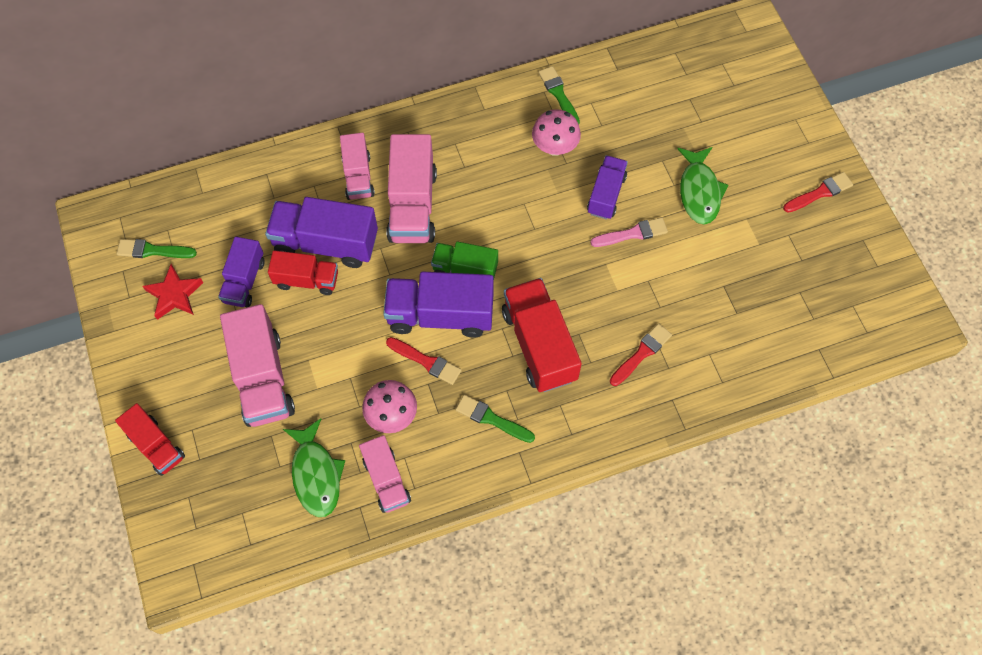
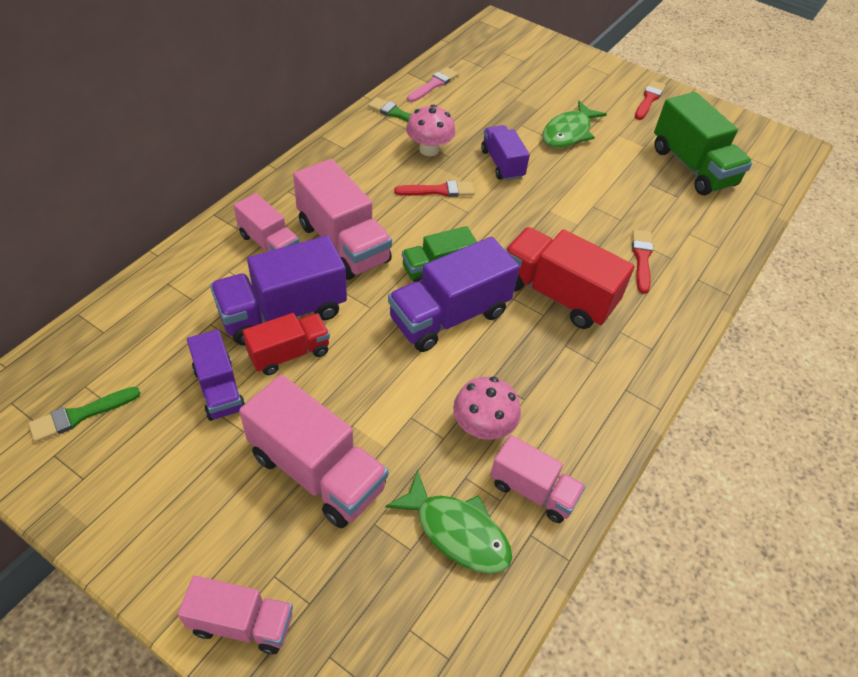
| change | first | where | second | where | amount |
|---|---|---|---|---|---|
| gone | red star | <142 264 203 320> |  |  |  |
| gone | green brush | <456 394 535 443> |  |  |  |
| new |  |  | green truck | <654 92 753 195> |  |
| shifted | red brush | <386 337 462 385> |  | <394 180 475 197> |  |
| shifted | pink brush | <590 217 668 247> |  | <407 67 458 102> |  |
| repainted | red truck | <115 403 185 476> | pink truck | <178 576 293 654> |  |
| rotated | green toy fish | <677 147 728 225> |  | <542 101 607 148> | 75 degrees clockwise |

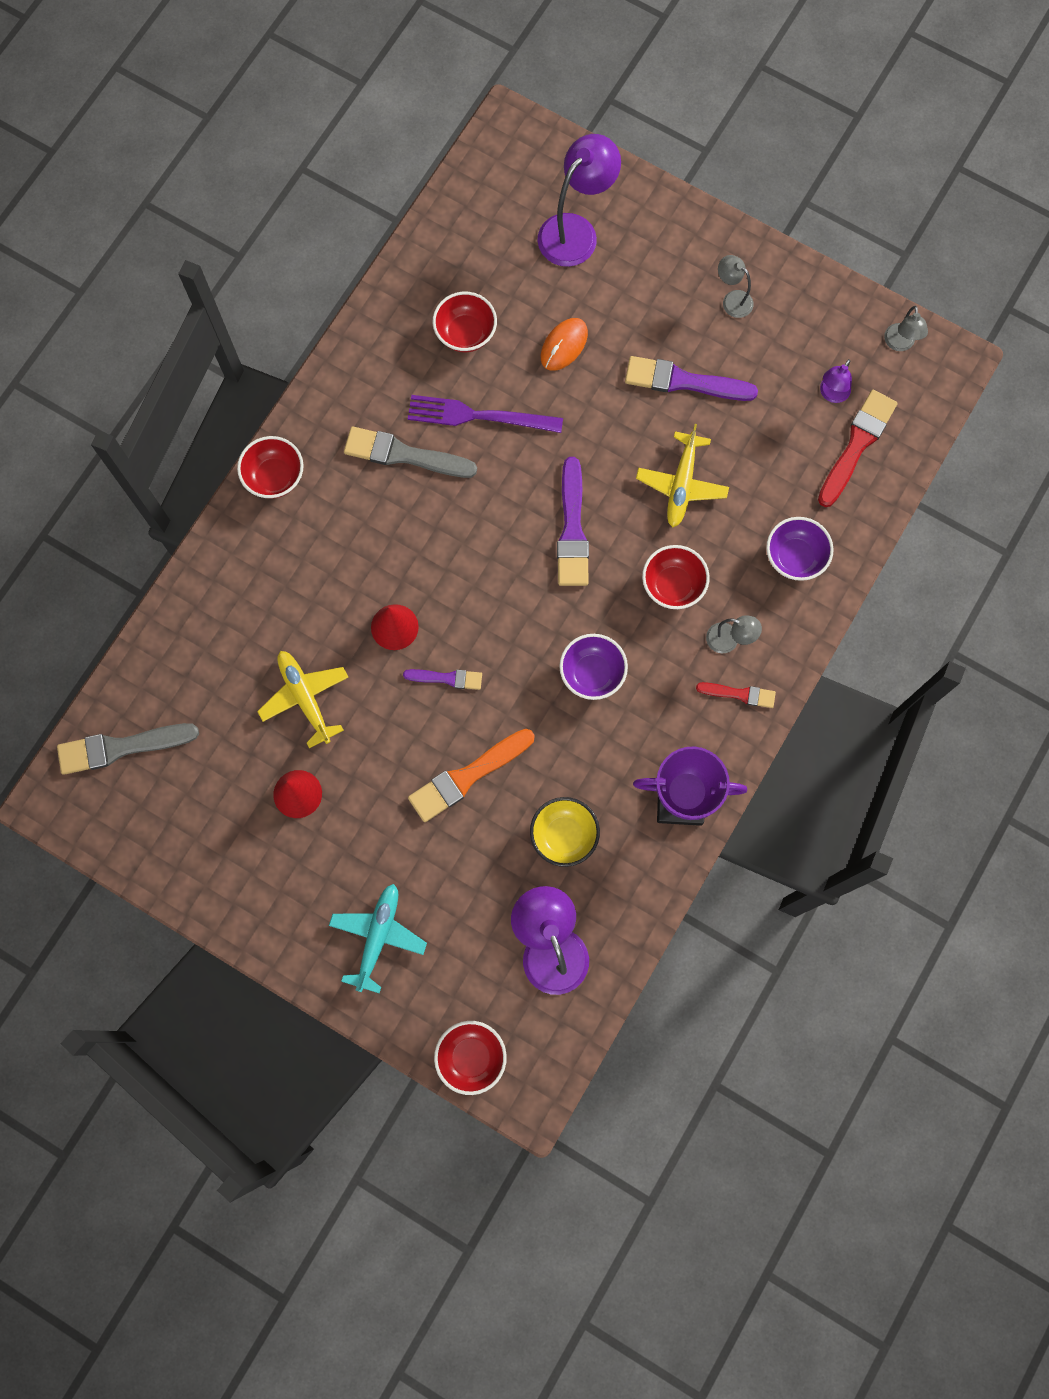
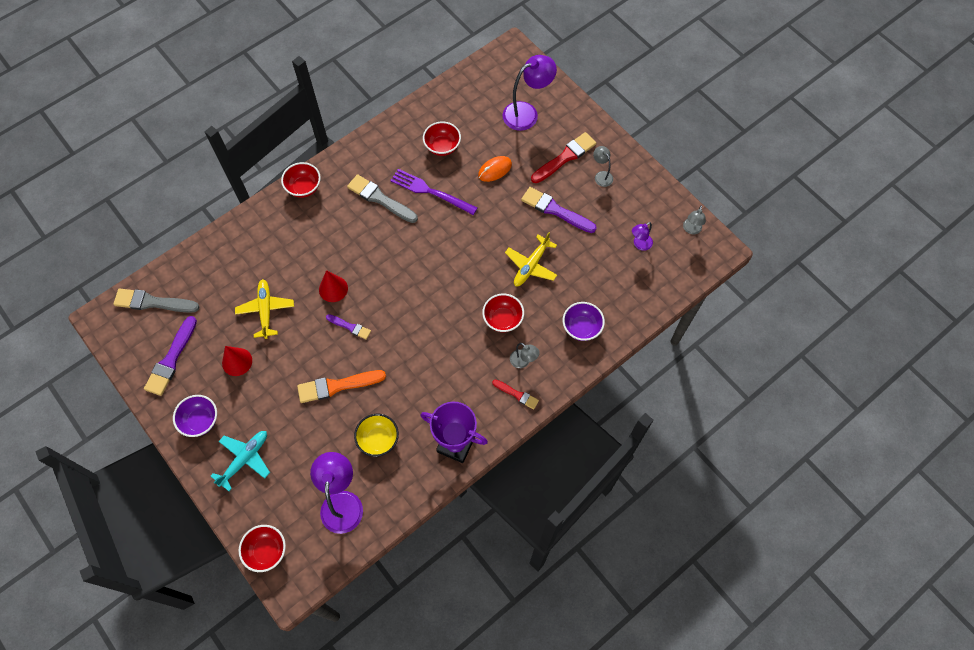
| change | first | where | second | where | amount |
|---|---|---|---|---|---|
| shifted | violet brush | <557 457 589 586> |  | <144 316 197 396> |  |
| shifted | violet bowl | <559 634 628 700> |  | <173 395 217 437> |  |
| shifted | red brush | <818 390 898 507> |  | <531 132 596 183> |  |

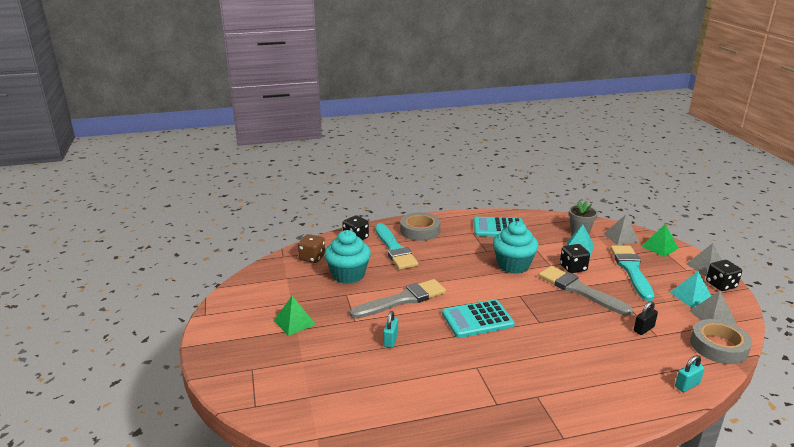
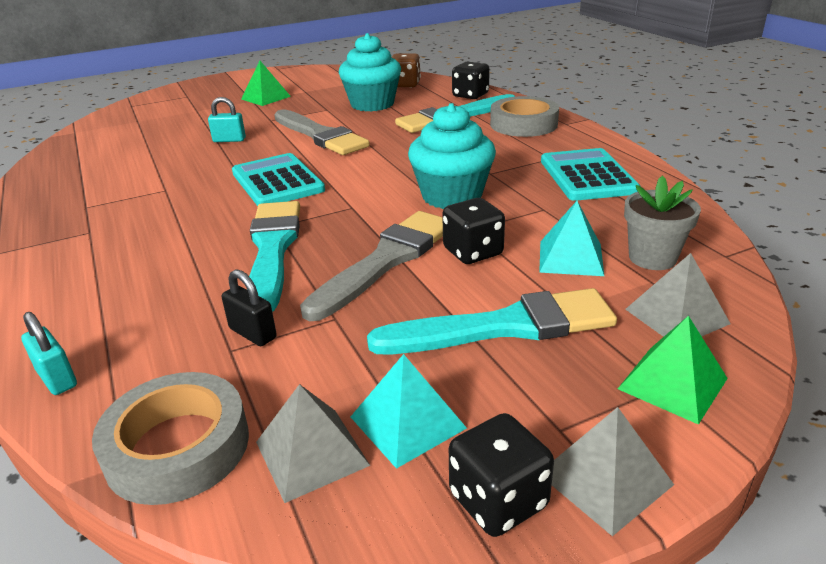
| change | first | where | second | where | amount |
|---|---|---|---|---|---|
| new |  |  | teal brush | <249 201 300 312> |  |

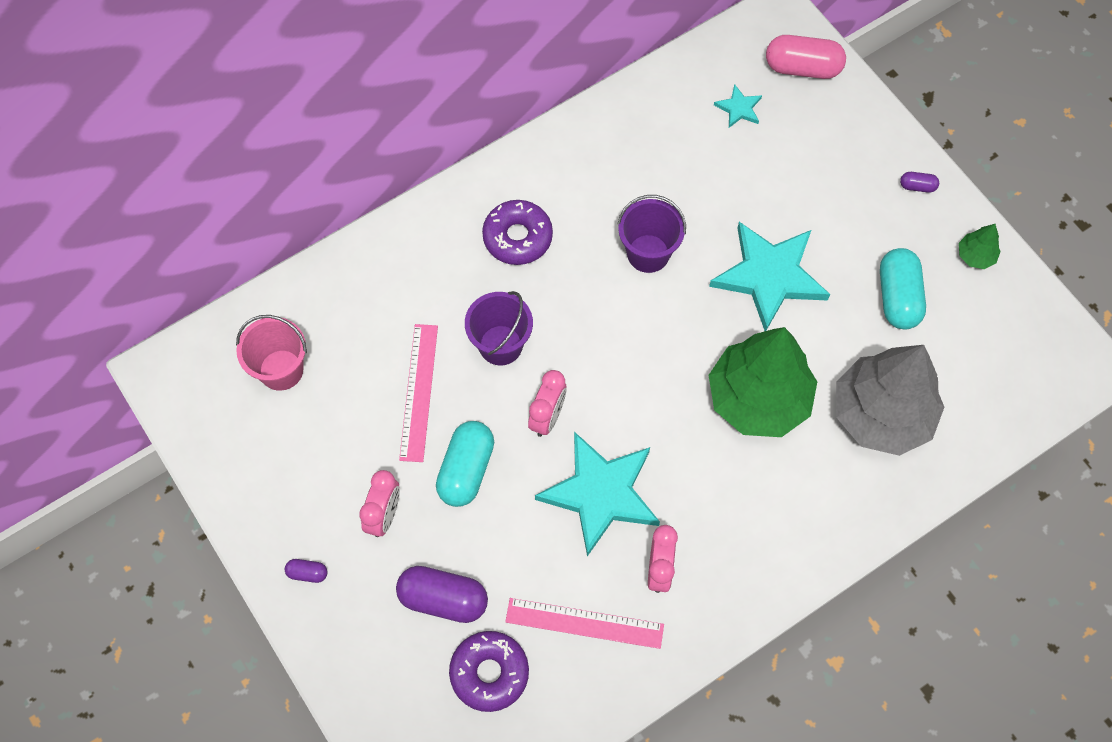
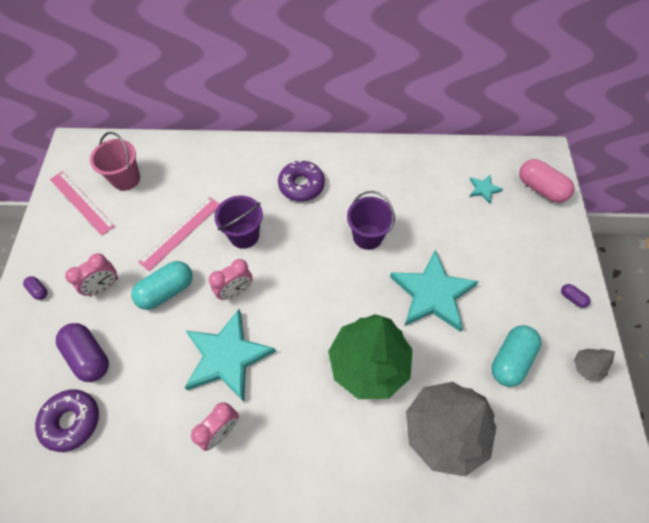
| change | first | where | second | where | amount |
|---|---|---|---|---|---|
| shifted | pink ruler | <505 598 664 649> |  | <50 171 115 236> |  |
| repainted | green tree | <959 224 1001 269> | grey tree | <574 348 615 382> |  |

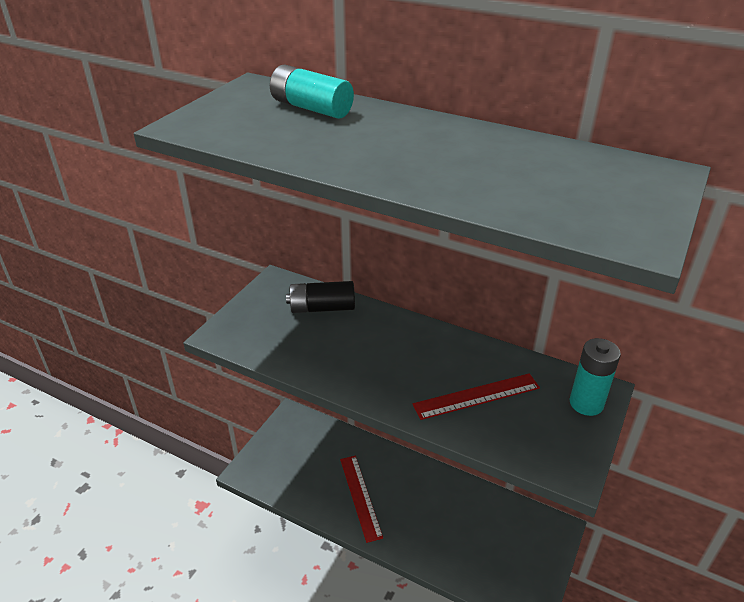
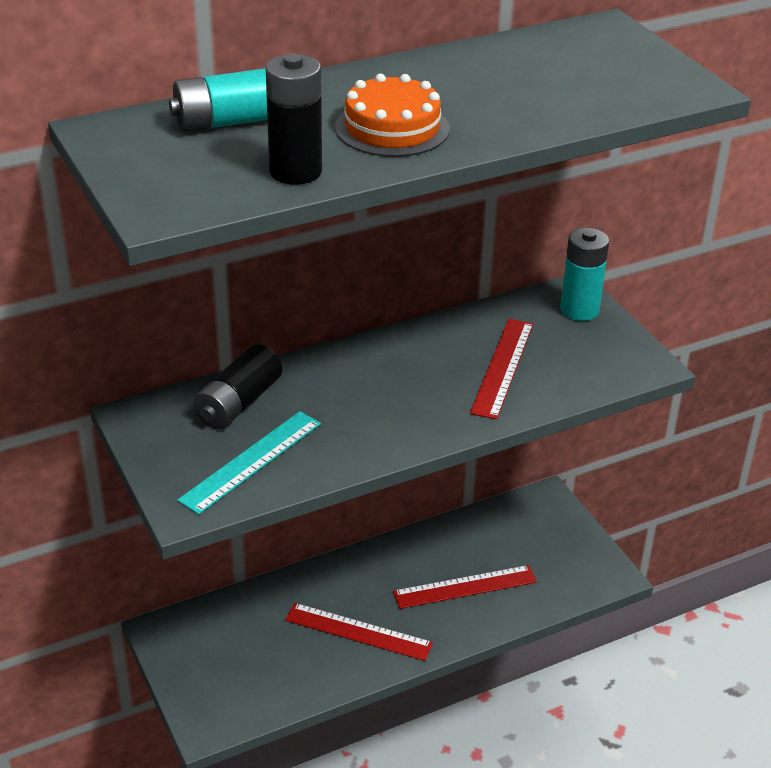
| change | first | where | second | where | amount |
|---|---|---|---|---|---|
| new |  |  | teal ruler | <177 411 321 515> |  |
| new |  |  | ebony AA battery | <266 53 322 185> |  |
| new |  |  | orange-coloured cake | <335 74 450 157> |  |
| new |  |  | red ruler | <393 565 537 609> |  |

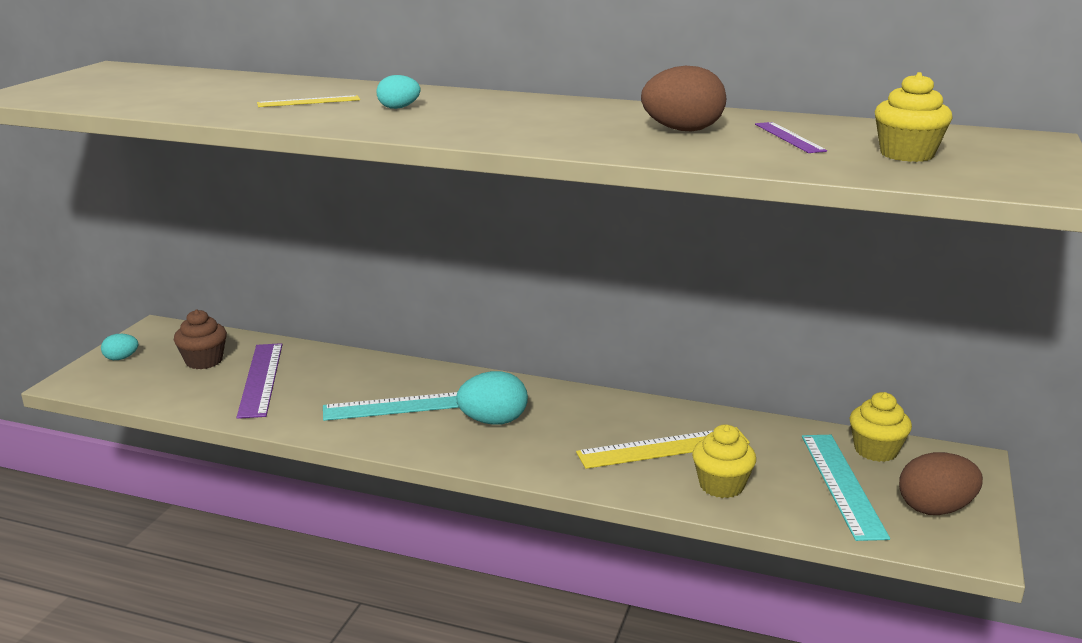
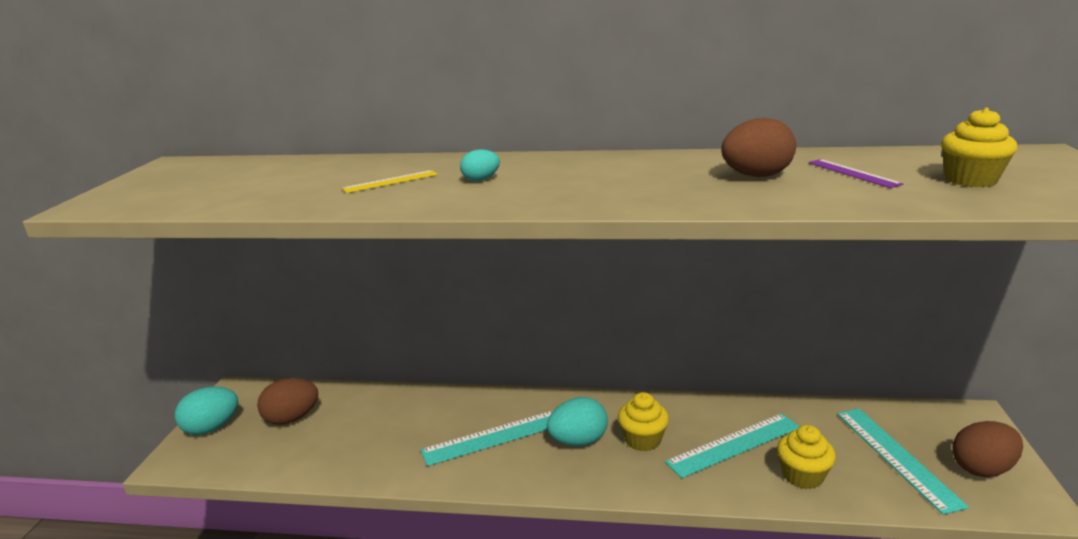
| change | first | where | second | where | amount |
|---|---|---|---|---|---|
| gone | violet ruler | <237 343 283 419> |  |  |  |
| shifted | golden fairy cake | <850 392 912 462> |  | <618 392 669 451> |  |
| swapped | brown fairy cake | <174 309 227 369> | brown egg shape | <257 378 318 425> |  |
| repainted | golden ruler | <576 427 750 469> | teal ruler | <665 413 800 478> |  |
| scaled | teal egg shape | <101 334 138 360> |  | <175 387 238 435> | x1.80 |

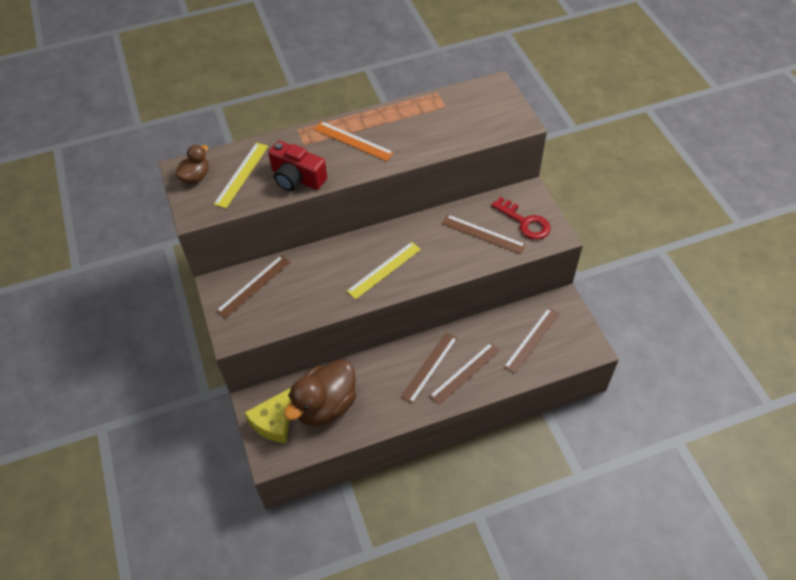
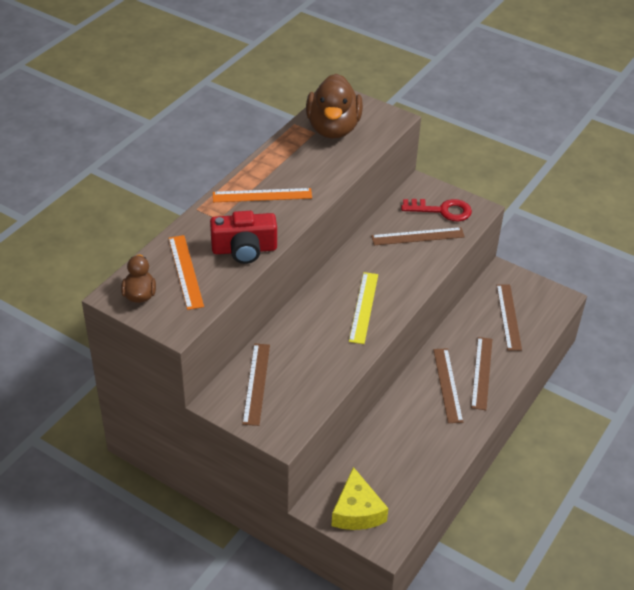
| change | first | where | second | where | amount |
|---|---|---|---|---|---|
| shifted | brown rubber duck | <284 360 357 426> |  | <306 74 363 139> |  |
| repainted | golden ruler | <214 142 268 208> | orange-coloured ruler | <168 235 204 310> |  |

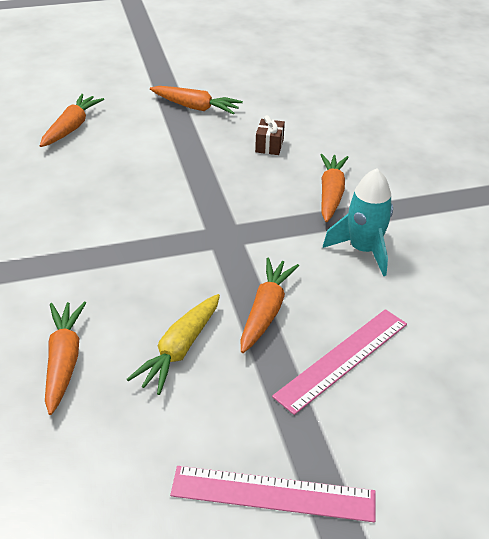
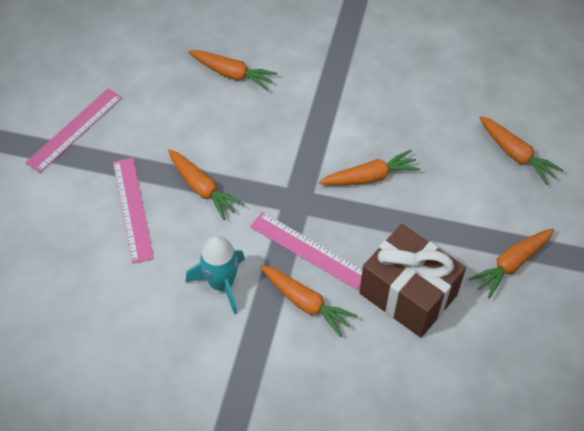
| change | first | where | second | where | amount |
|---|---|---|---|---|---|
| gone | golden carrot | <126 294 220 395> |  |  |  |
| new |  |  | pink ruler | <250 212 362 290> |  |
| new |  |  | orange-coloured carrot | <319 150 420 185> |  |
| scaled | brown wrapped gift | <255 115 285 155> |  | <359 224 466 338> | x2.47 |

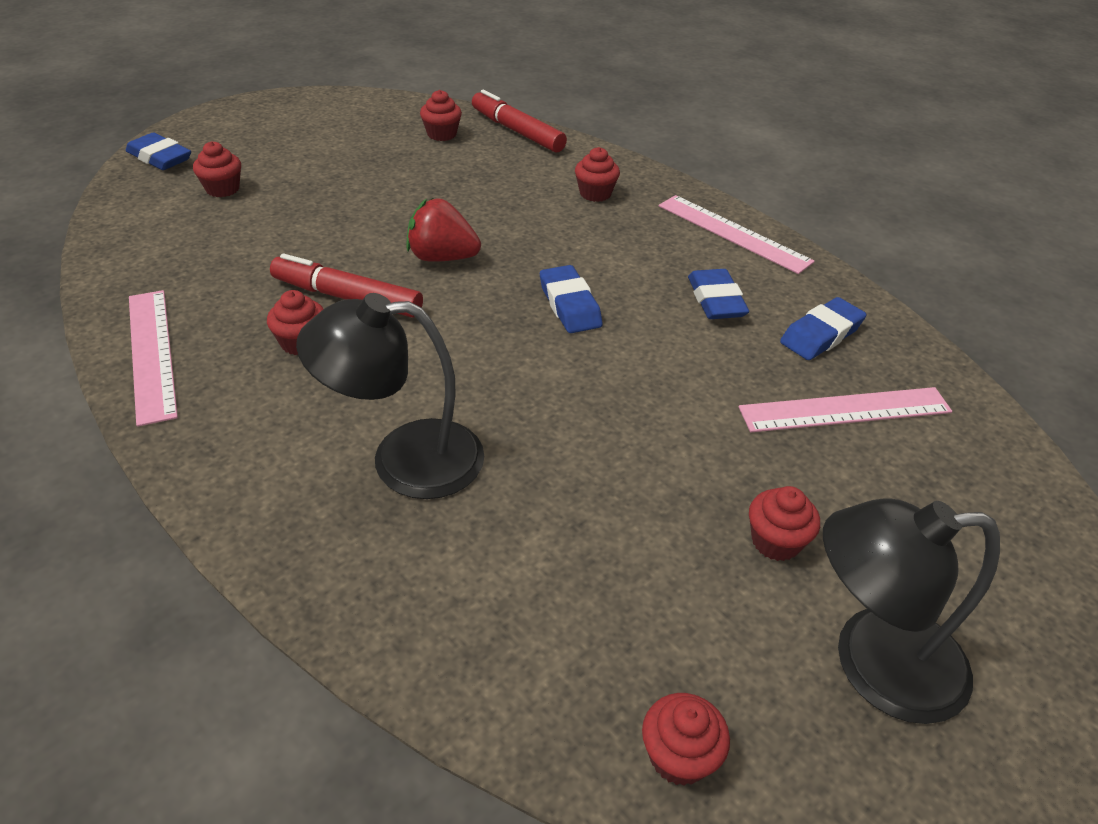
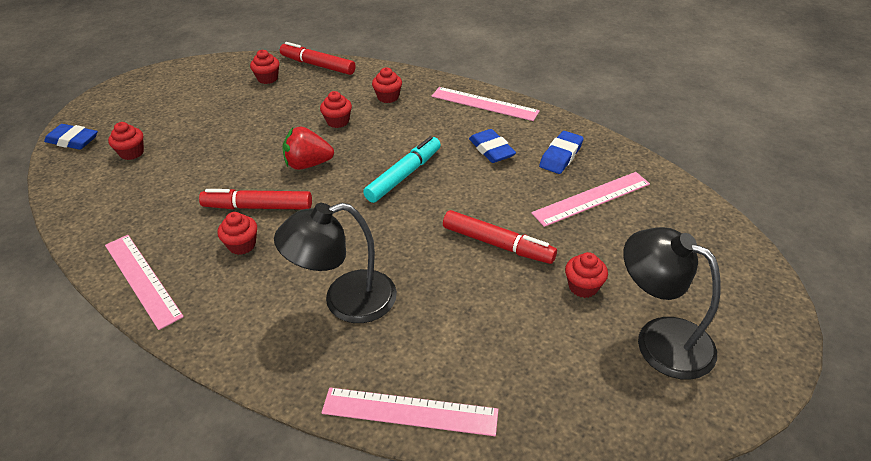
| change | first | where | second | where | amount |
|---|---|---|---|---|---|
| new |  |  | pink ruler | <322 388 498 436> |  |
| new |  |  | red marker | <443 210 557 264> |  |
| shifted | red fairy cake | <642 693 730 786> |  | <320 91 352 128> |  |
| swapped | cobalt gum eraser | <540 265 603 333> | teal marker | <363 136 441 203> |  |
| rotated | ebony lamp | <823 498 1000 724> |  | <623 227 721 380> | 60 degrees clockwise |

